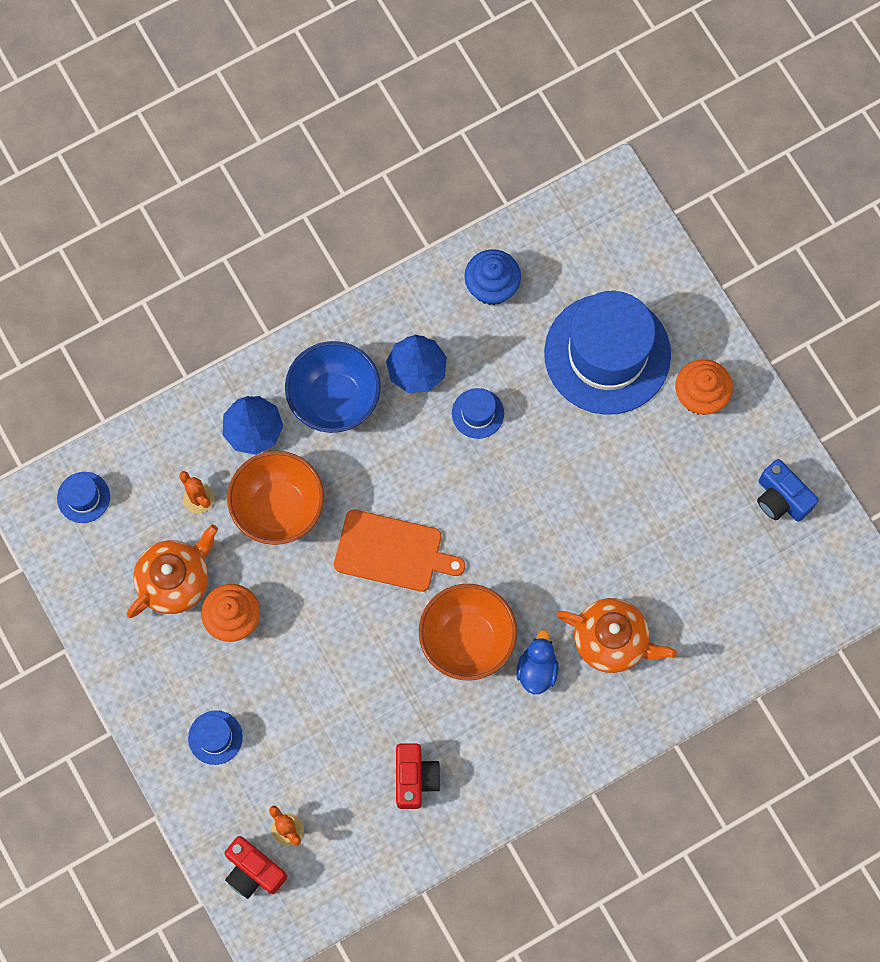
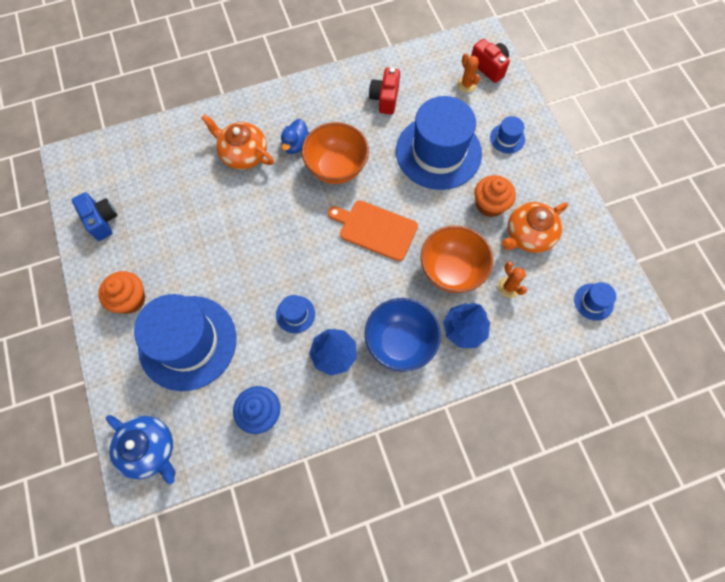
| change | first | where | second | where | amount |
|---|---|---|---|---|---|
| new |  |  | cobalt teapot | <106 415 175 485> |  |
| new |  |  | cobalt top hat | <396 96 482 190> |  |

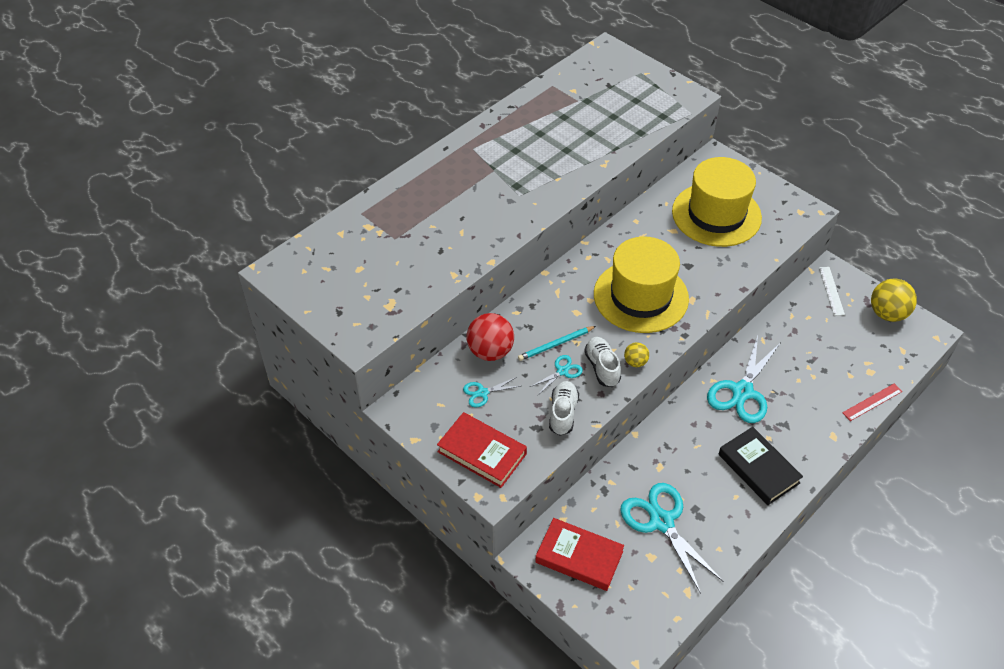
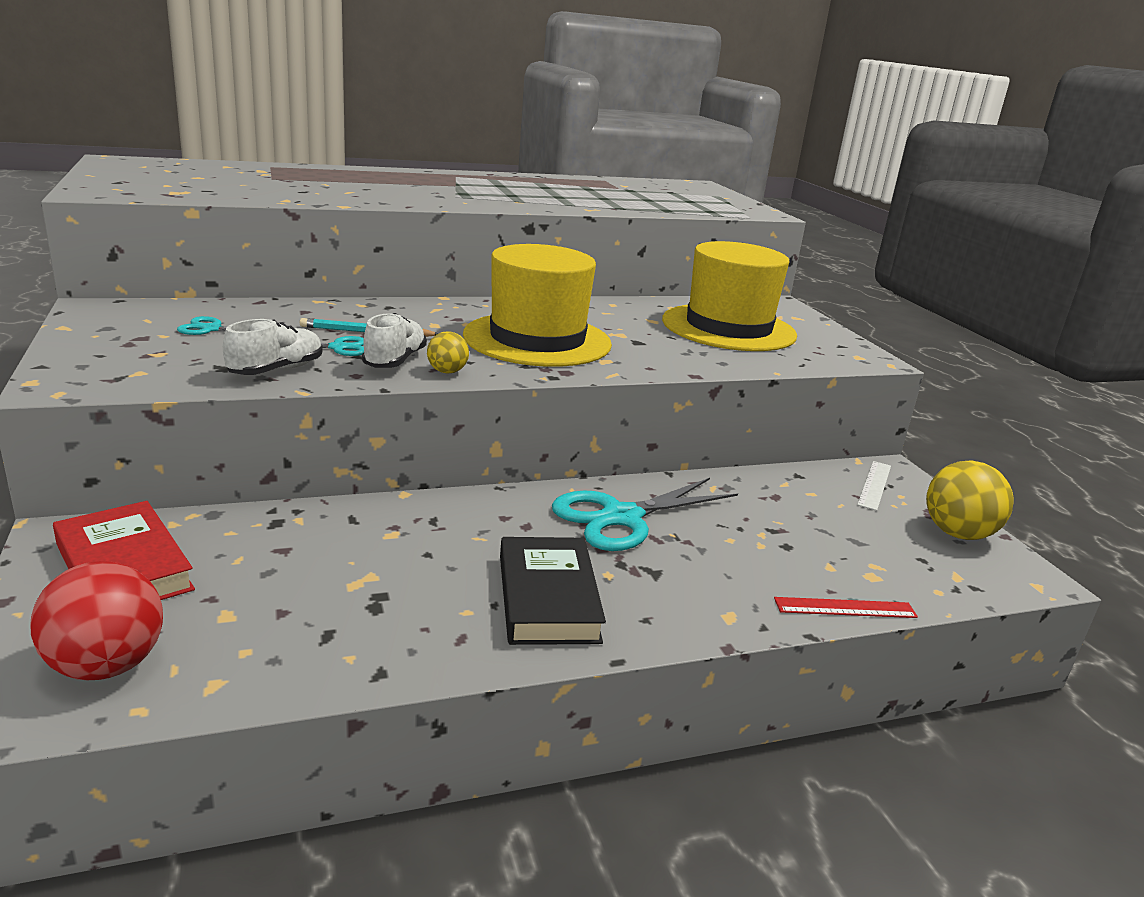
| change | first | where | second | where | amount |
|---|---|---|---|---|---|
| gone | red book | <437 412 527 488> |  |  |  |
| gone | teal pair of scissors | <620 483 724 594> |  |  |  |
| shifted | red sphere | <467 313 514 361> |  | <30 561 163 680> |  |

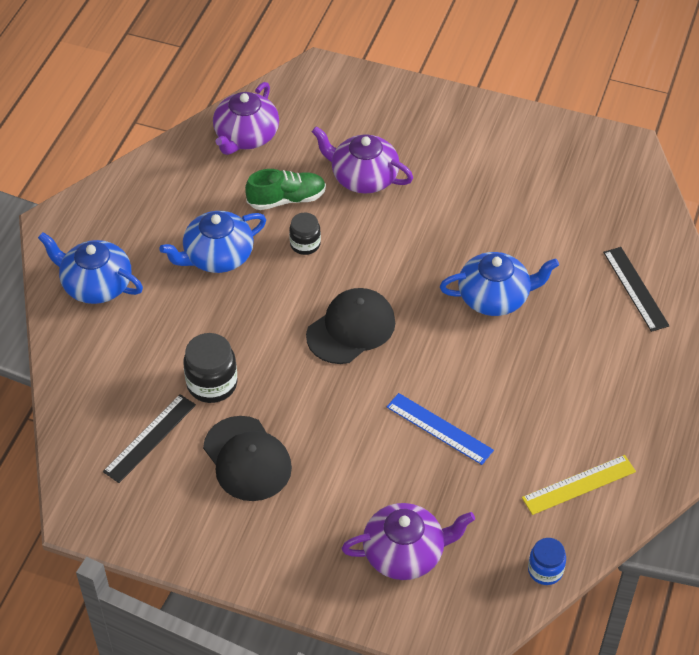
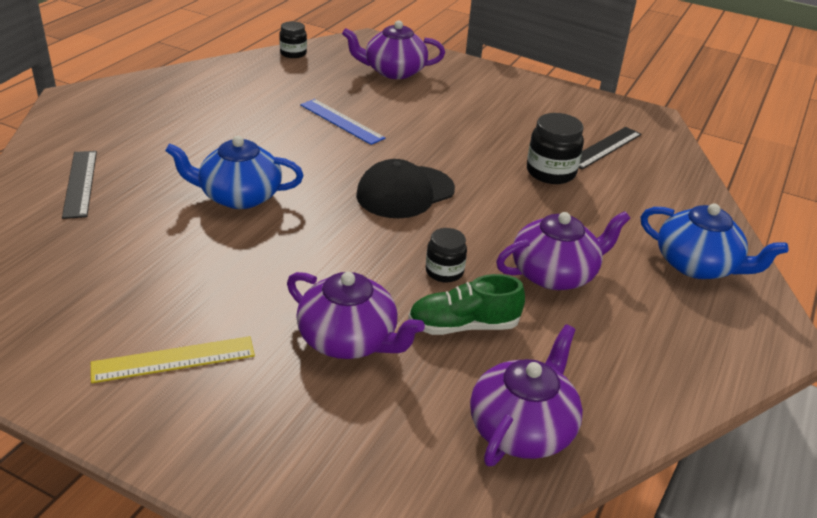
| change | first | where | second | where | amount |
|---|---|---|---|---|---|
| gone | ebony baseball cap | <203 416 292 501> |  |  |  |
| shifted | golden ruler | <522 455 636 515> |  | <91 336 255 383> |  |
| repainted | cobalt teapot | <159 211 266 273> | violet teapot | <496 211 630 290> |  |
| repainted | cobalt jar | <528 538 566 585> | ebony jar | <279 21 307 58> |  |

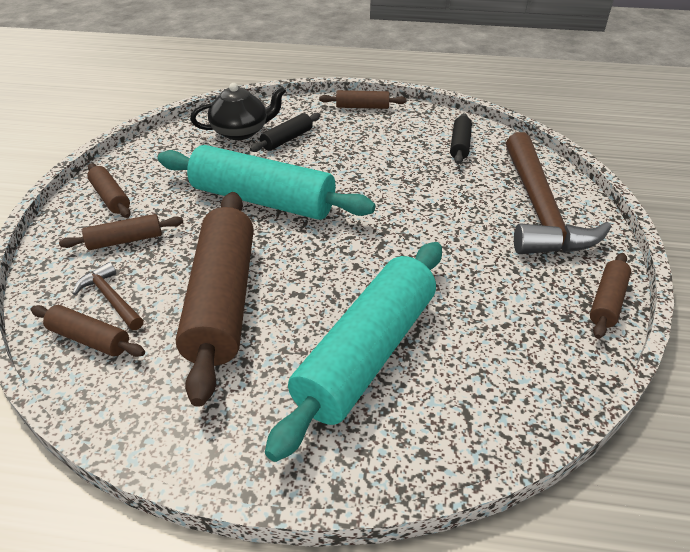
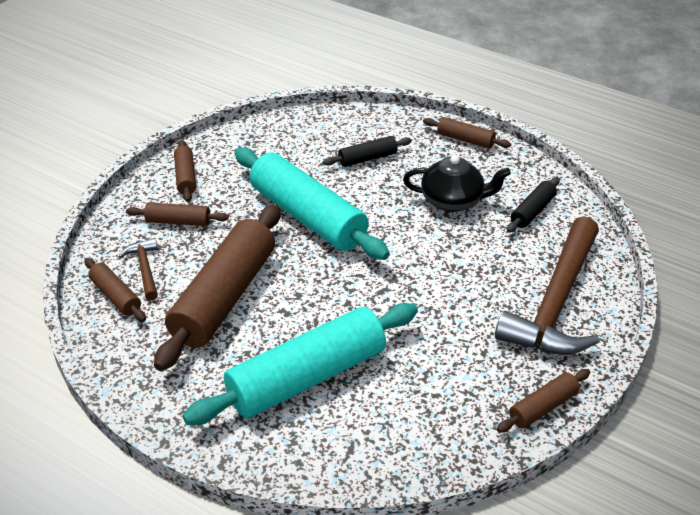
| change | first | where | second | where | amount |
|---|---|---|---|---|---|
| shifted | ebony teapot | <190 83 286 140> |  | <403 155 511 212> |  |

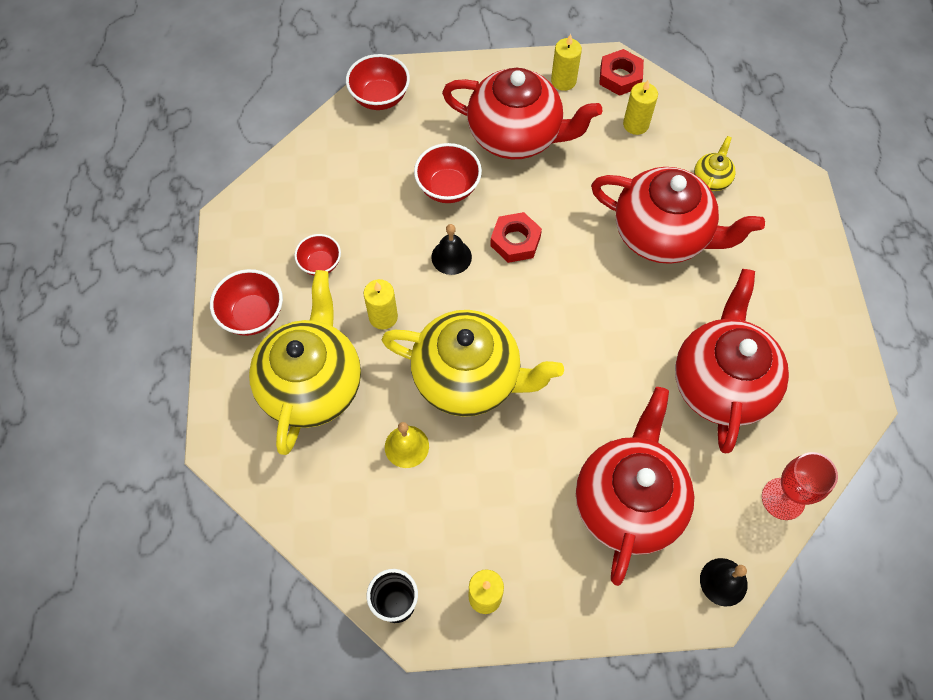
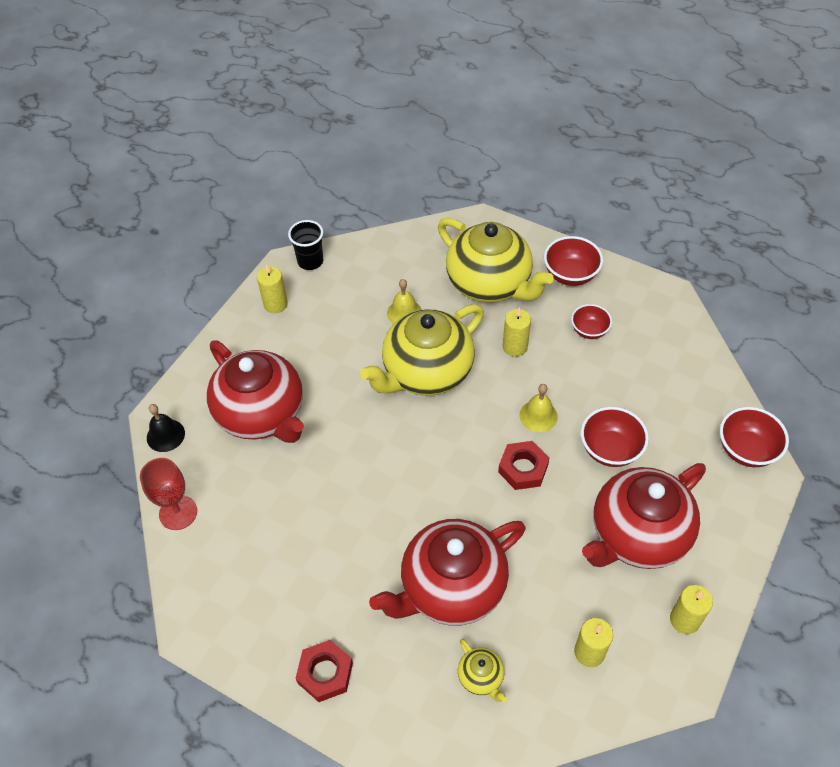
| change | first | where | second | where | amount |
|---|---|---|---|---|---|
| gone | red teapot | <675 269 789 453> |  |  |  |
| shifted | red hexagon nut | <599 49 644 96> |  | <296 640 353 702> |  |
| repainted | ebony hand bell | <431 224 472 275> | golden hand bell | <520 384 558 432> |  |

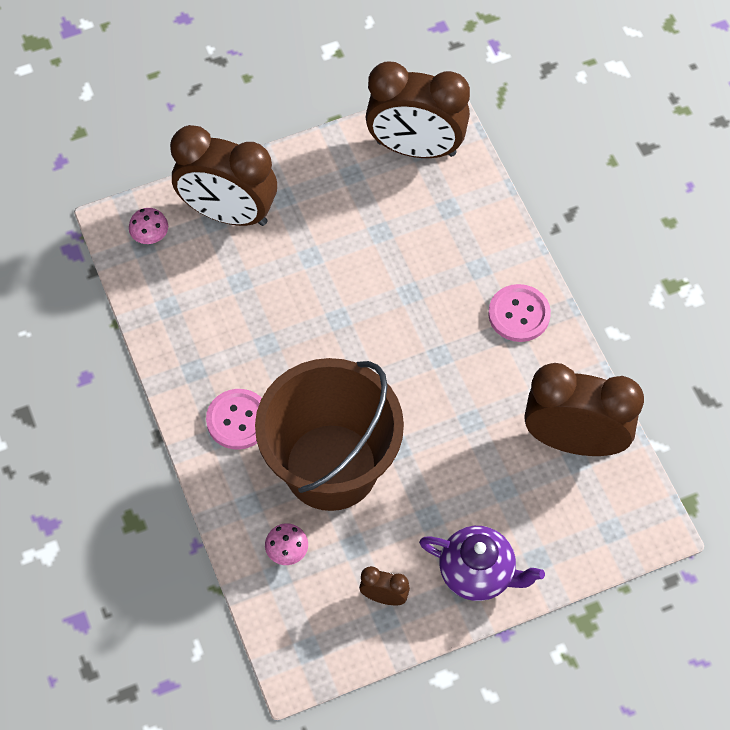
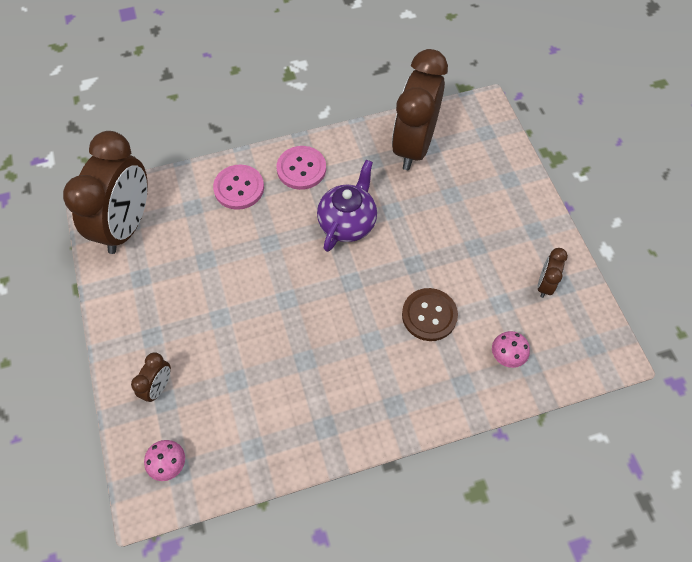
| change | first | where | second | where | amount |
|---|---|---|---|---|---|
| shifted | pink sewing button | <206 389 262 450> |  | <213 164 264 210> |  |
| shifted | violet teapot | <419 526 545 601> |  | <317 160 377 252> |  |
| swapped | brown pail | <255 358 404 511> | brown sewing button | <402 288 458 341> |  |
| scaled | brown alarm clock | <170 125 277 226> |  | <131 353 171 402> | x0.43 |

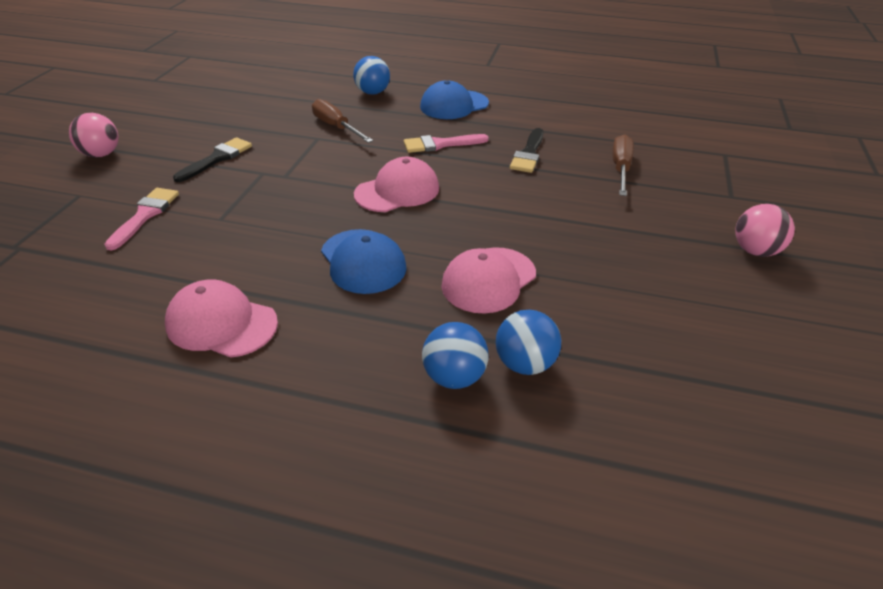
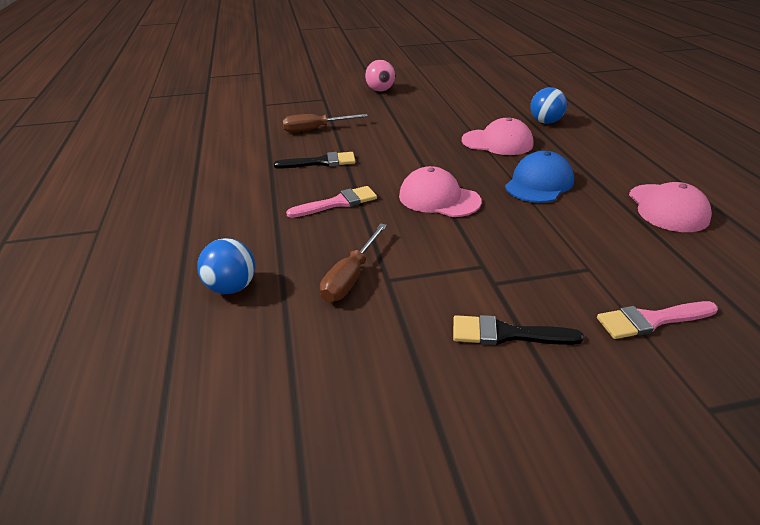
| change | first | where | second | where | amount |
|---|---|---|---|---|---|
| gone | pink sphere | <69 113 119 157> |  |  |  |
| gone | cobalt baseball cap | <420 80 489 119> |  |  |  |
| gone | cobalt sphere | <422 322 489 389> |  |  |  |
| rotated | pink brush | <404 134 489 153> |  | <286 186 377 218> | 75 degrees counterclockwise |

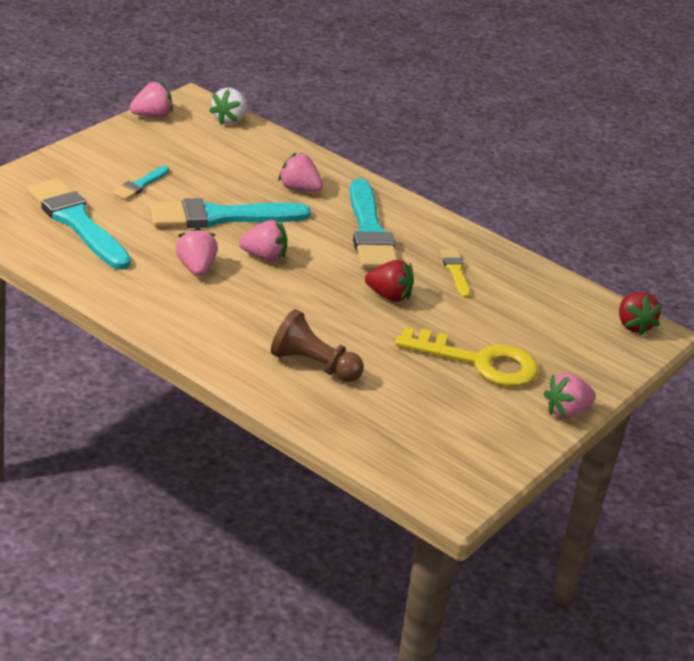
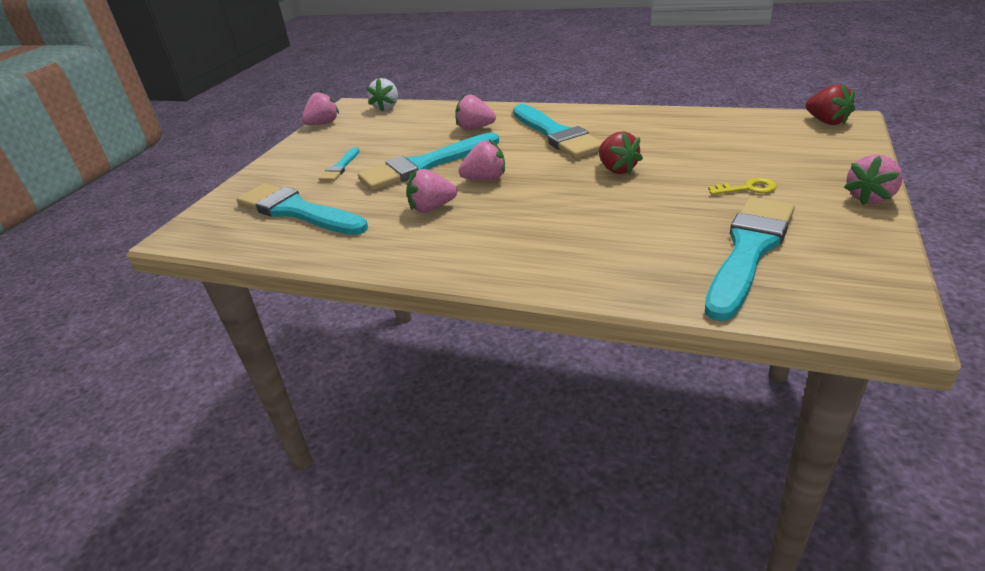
| change | first | where | second | where | amount |
|---|---|---|---|---|---|
| gone | brown chess pawn | <271 309 364 382> |  |  |  |
| gone | golden brush | <440 249 470 298> |  |  |  |
| new |  |  | teal brush | <705 197 795 321> |  |
| rotated | pink berry | <176 227 218 276> |  | <406 169 457 212> | 75 degrees counterclockwise |
| rotated | red berry | <365 260 414 302> |  | <599 131 643 175> | 60 degrees clockwise |
| scaled | golden door key | <395 327 538 387> |  | <708 178 777 195> | x0.45 |

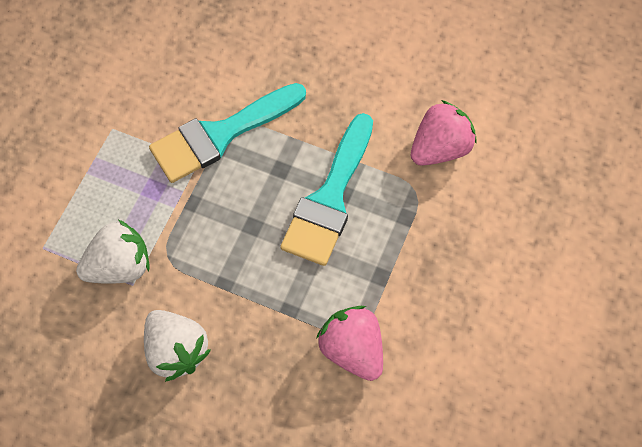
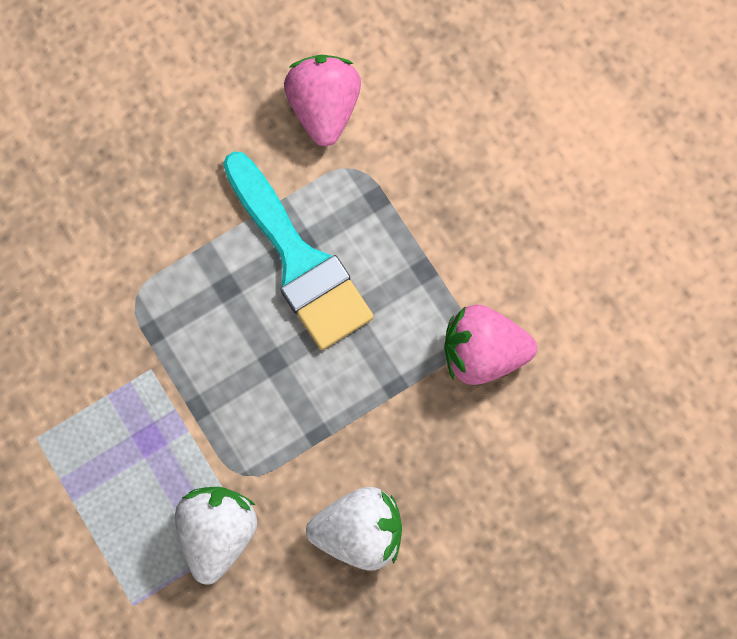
| change | first | where | second | where | amount |
|---|---|---|---|---|---|
| gone | teal brush | <149 83 306 183> |  |  |  |

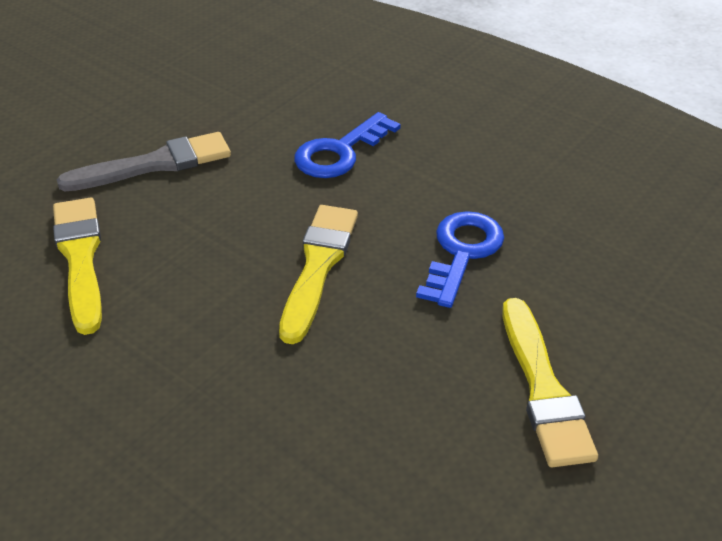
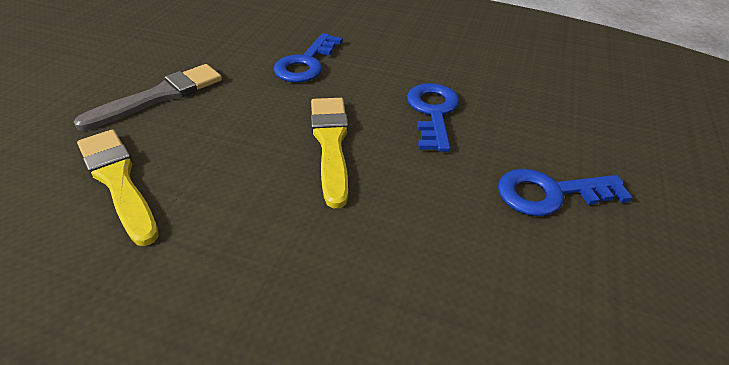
| change | first | where | second | where | amount |
|---|---|---|---|---|---|
| swapped | golden brush | <502 298 598 467> | cobalt door key | <498 169 633 216> |  |

